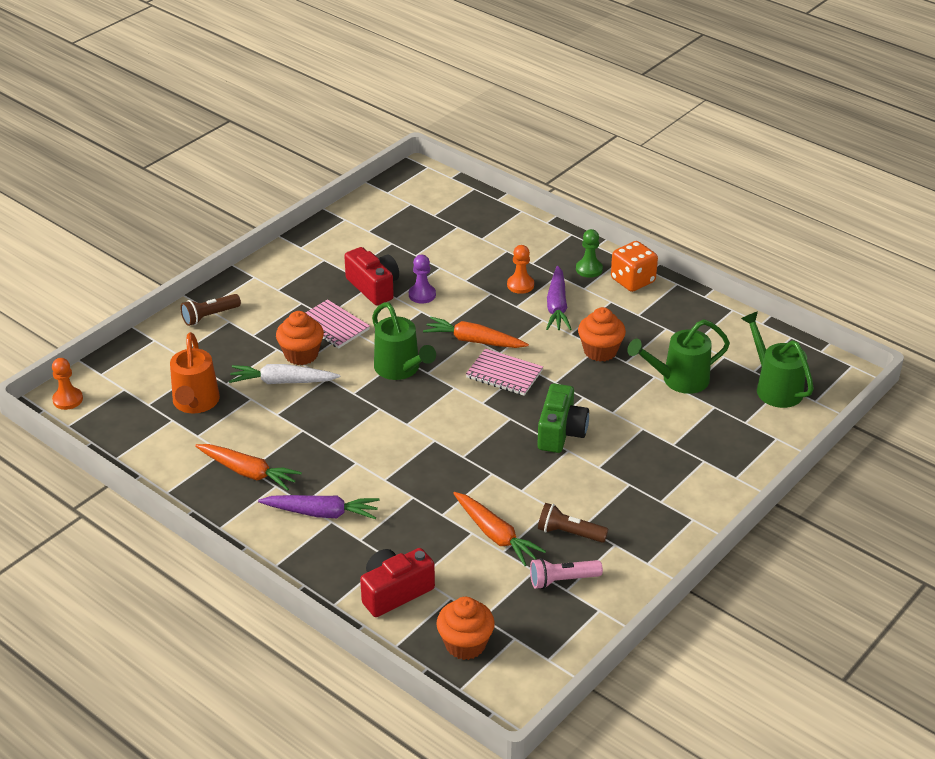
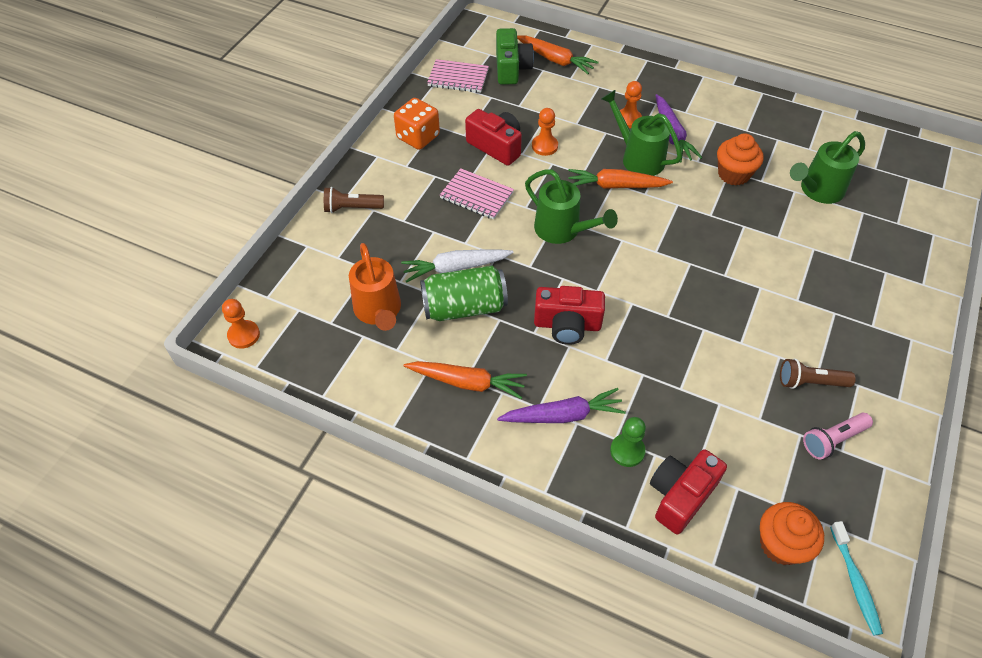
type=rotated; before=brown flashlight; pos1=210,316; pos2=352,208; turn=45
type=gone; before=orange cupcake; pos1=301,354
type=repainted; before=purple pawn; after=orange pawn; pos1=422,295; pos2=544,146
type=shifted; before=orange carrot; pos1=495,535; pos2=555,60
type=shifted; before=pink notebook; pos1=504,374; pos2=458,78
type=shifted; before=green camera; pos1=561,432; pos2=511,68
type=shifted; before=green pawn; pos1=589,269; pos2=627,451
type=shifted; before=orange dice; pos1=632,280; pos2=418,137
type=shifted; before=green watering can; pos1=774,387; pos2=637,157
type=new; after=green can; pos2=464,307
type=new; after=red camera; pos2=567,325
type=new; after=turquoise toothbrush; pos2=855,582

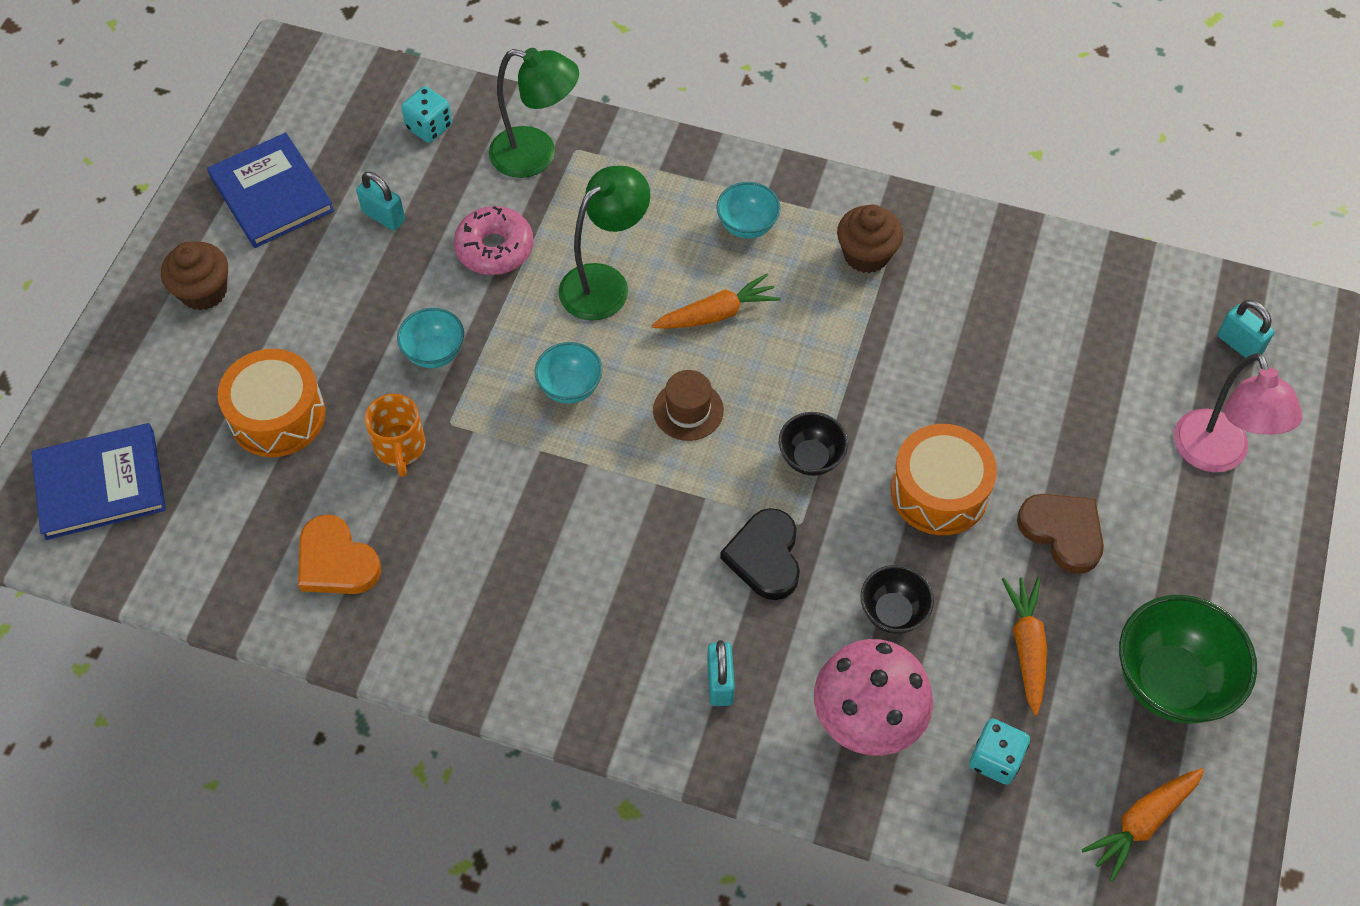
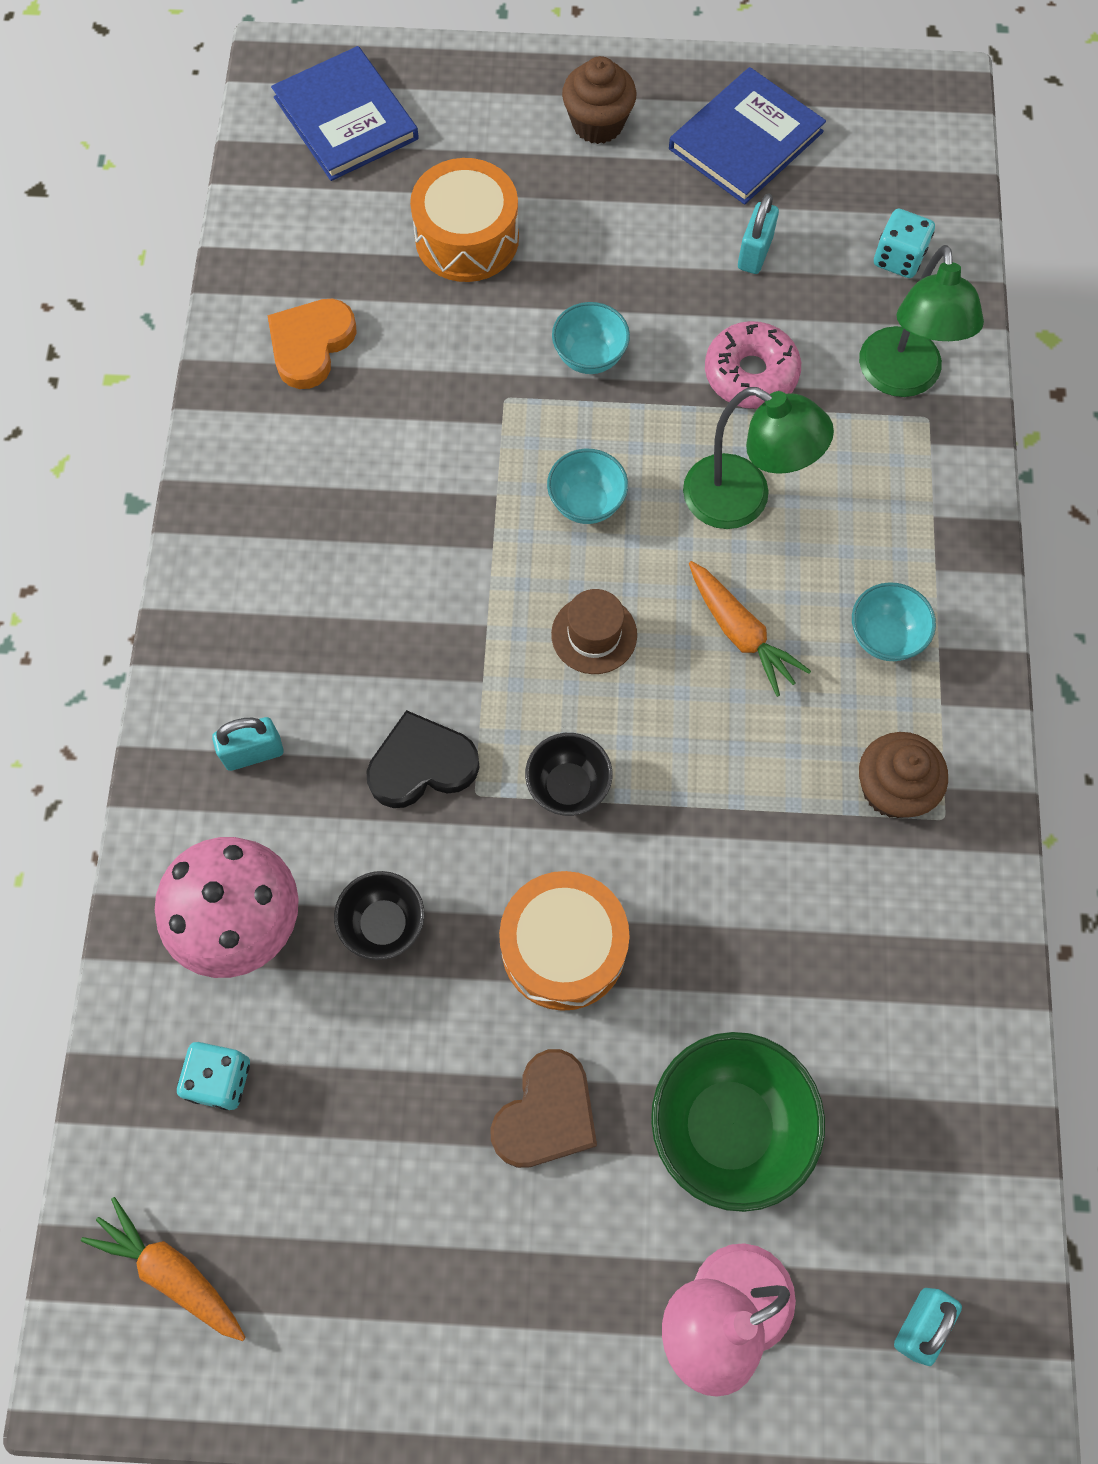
type=gone; before=orange mug; pos1=400,447
type=gone; before=orange carrot; pos1=1027,647
type=shifted; before=green bowl; pos1=1170,682; pos2=728,1126

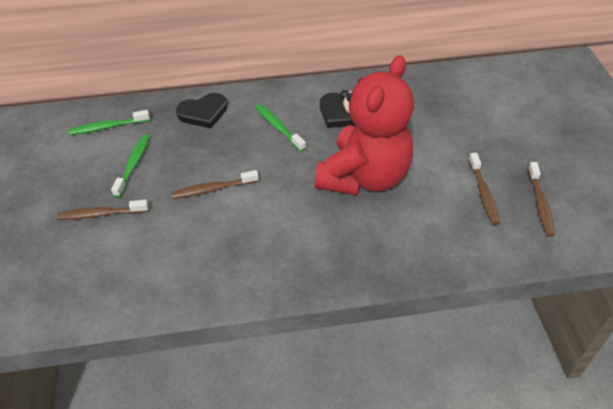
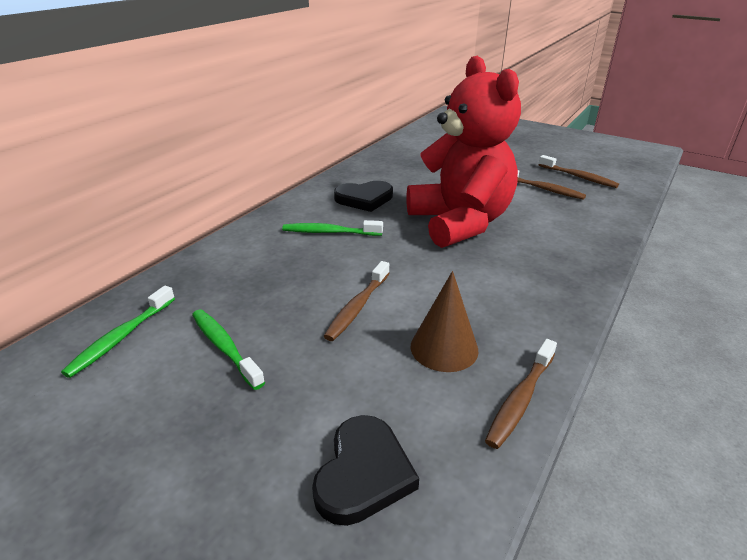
type=shifted; before=brown toothbrush; pos1=101,214; pos2=520,399
type=shifted; before=black heart; pos1=203,113; pos2=363,473
type=new; after=brown cone; pos2=444,348

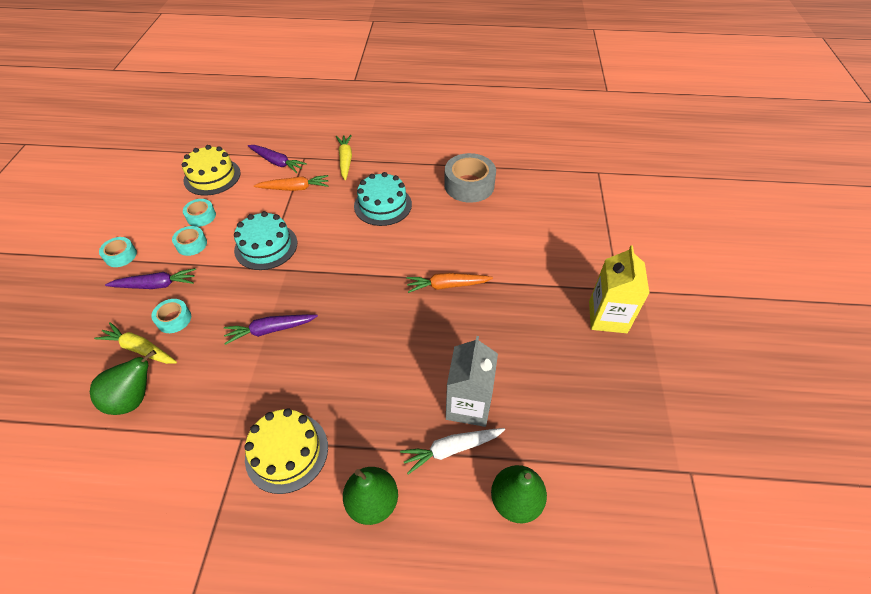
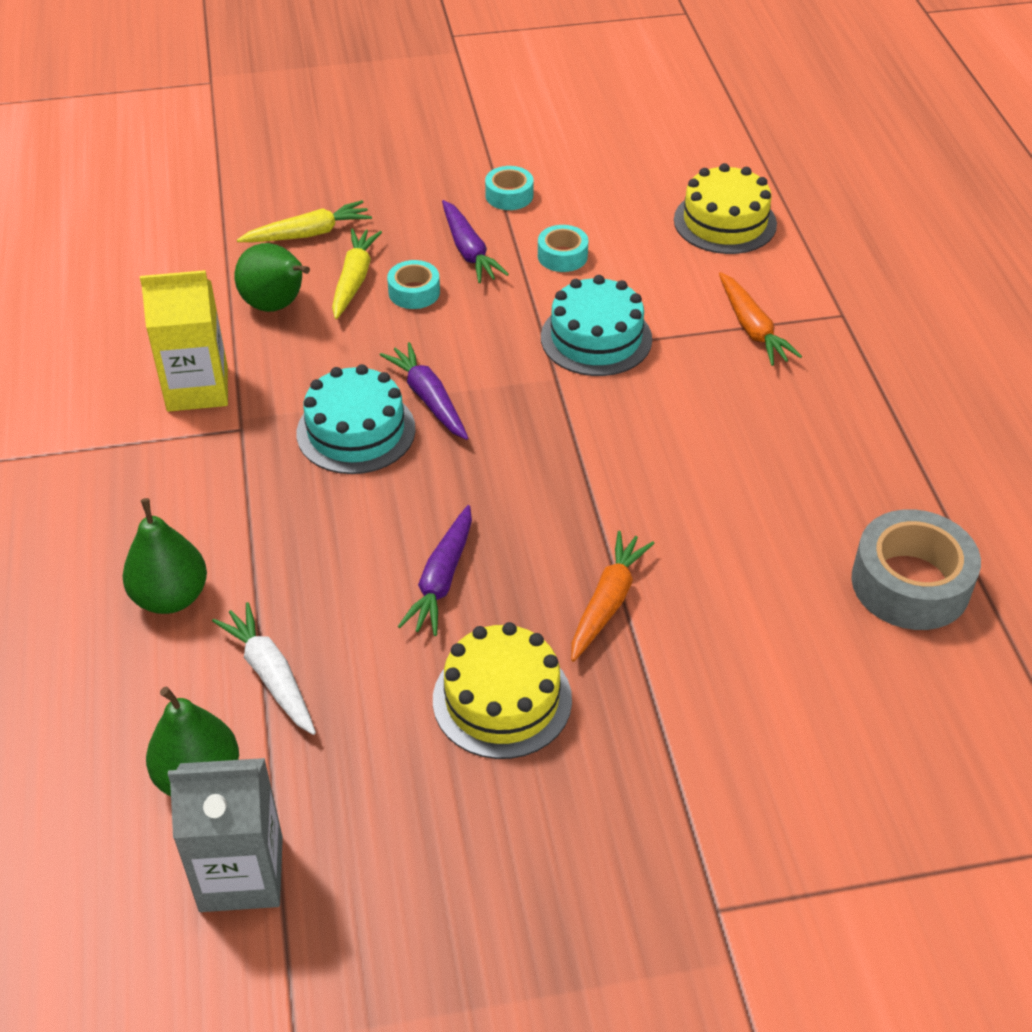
type=gone; before=turquoise tape; pos1=201,216
type=shifted; before=yellow cake; pos1=287,452; pos2=502,699
type=shifted; before=purple carrot; pos1=277,162; pos2=442,579
type=shifted; before=yellow carrot; pos1=345,160; pos2=307,234
type=shifted; before=turquoise cake; pos1=383,205; pos2=356,431
type=rotated; before=orange carrot; pos1=447,285; pos2=607,603; turn=45
type=shifted; before=grey carton; pos1=468,405; pos2=241,873
type=shifted; before=yellow carton; pos1=607,317; pos2=197,388

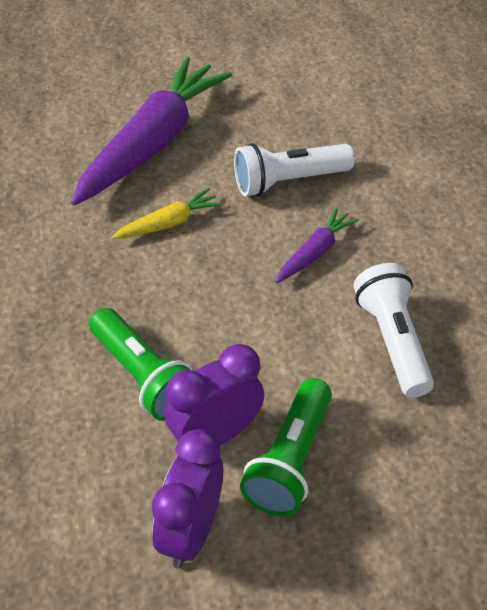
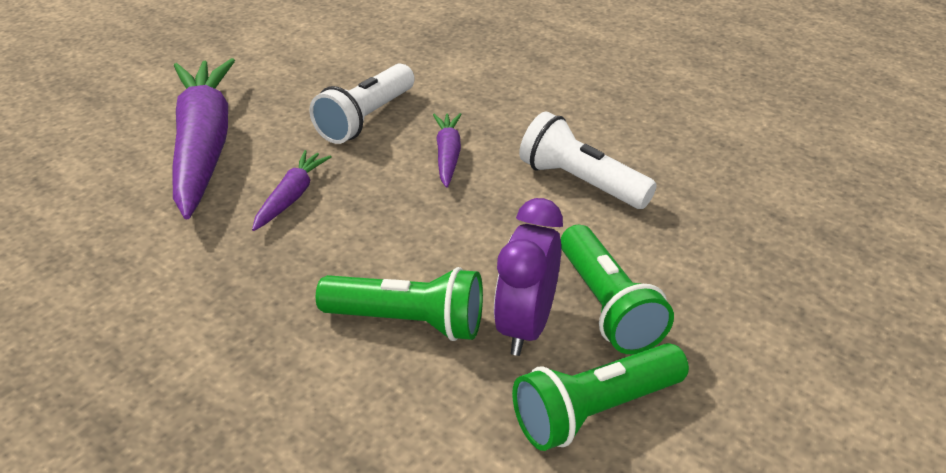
type=repainted; before=yellow carrot; after=purple carrot; pos1=168,223; pos2=291,197
type=swapped; before=purple clock; after=green flashlight; pos1=191,532; pos2=595,411

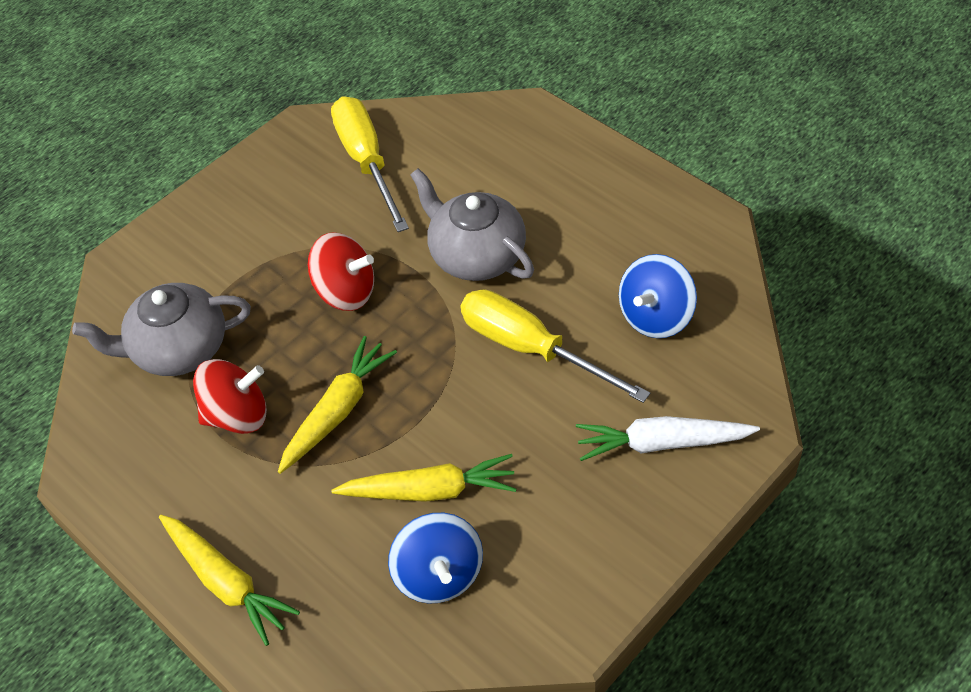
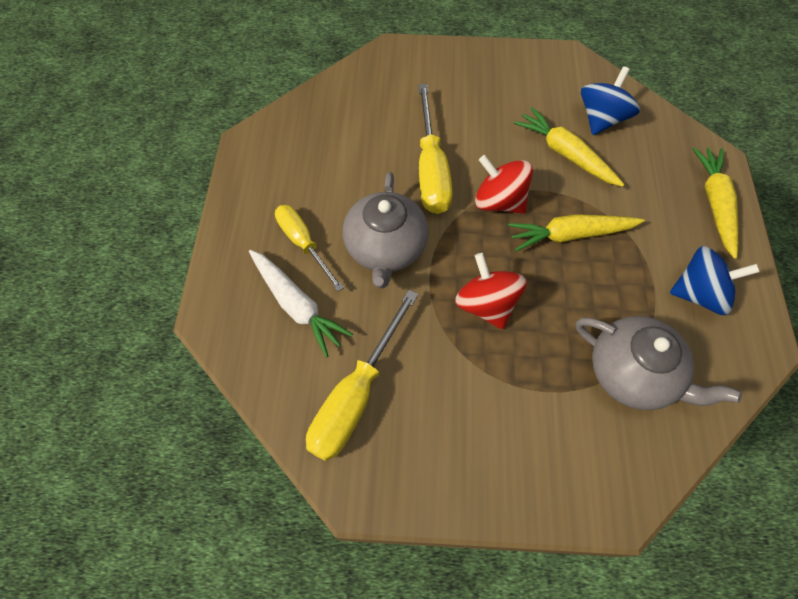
type=shifted; before=red spinning top; pos1=237,415; pos2=499,201
type=shifted; before=white carrot; pos1=662,443; pos2=297,305
type=shifted; before=blue spinning top; pos1=655,316; pos2=699,293
type=new; after=yellow screwdriver; pos2=303,243

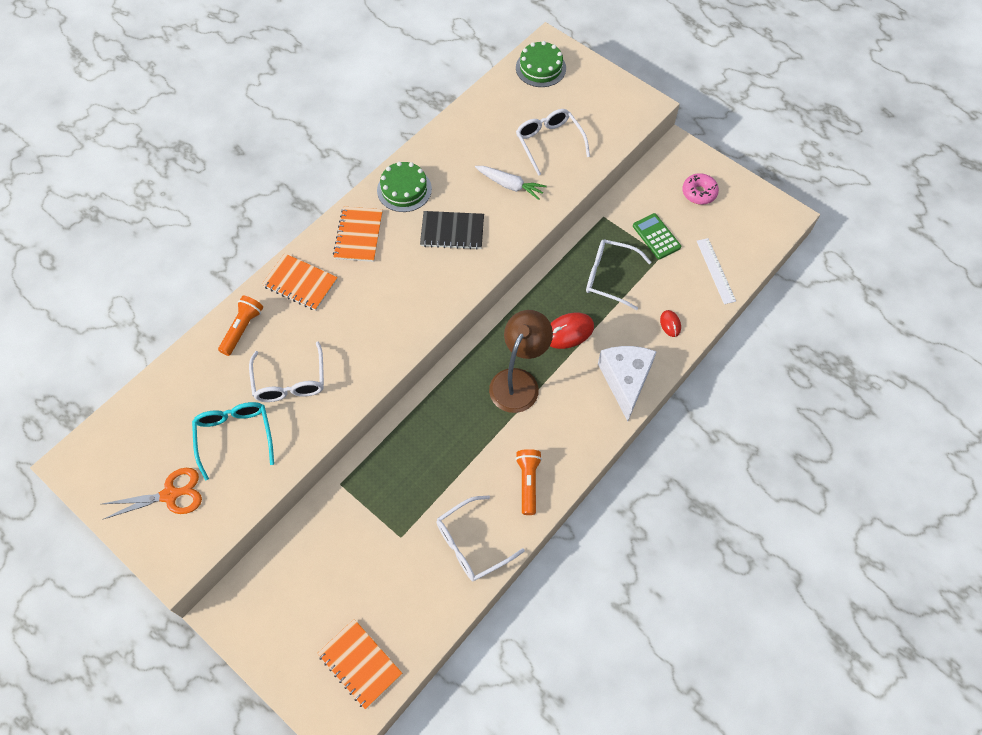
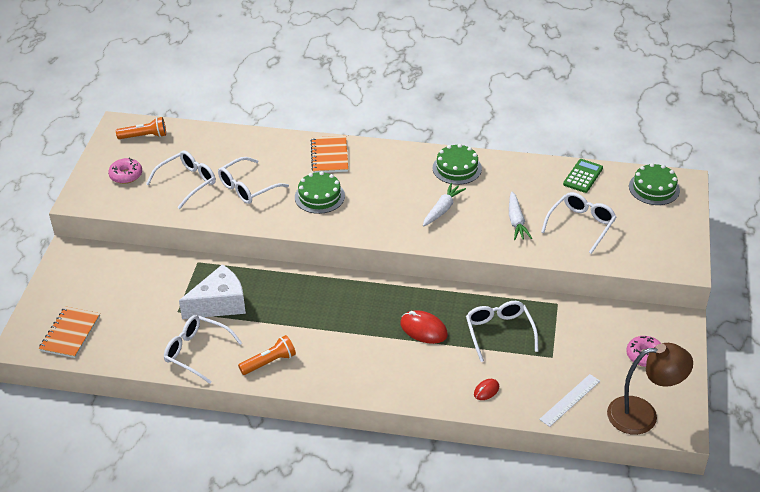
type=swapped; before=orange scissors; after=pink donut; pos1=171,495; pos2=126,175
type=repainted; before=turquoise glasses; after=white glasses; pos1=235,436; pos2=187,182
type=shifted; before=orange flashlight; pos1=242,329; pos2=144,136
type=gone; before=orange notebook; pos1=358,235
type=swapped; before=black notebook; after=white carrot; pos1=452,231; pos2=442,209
type=shifted; before=brown lamp; pos1=518,381; pos2=643,414
type=shifted; before=white cheese; pos1=625,381; pos2=219,304
type=shifted; before=green calculator; pos1=656,236; pos2=583,176
type=new; after=green cake; pos2=319,196

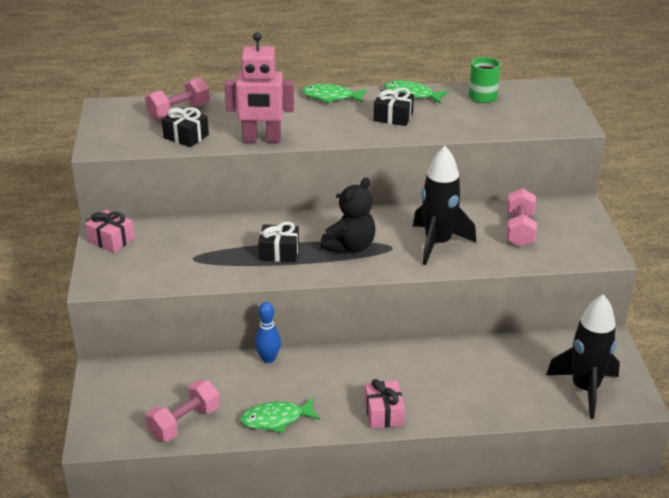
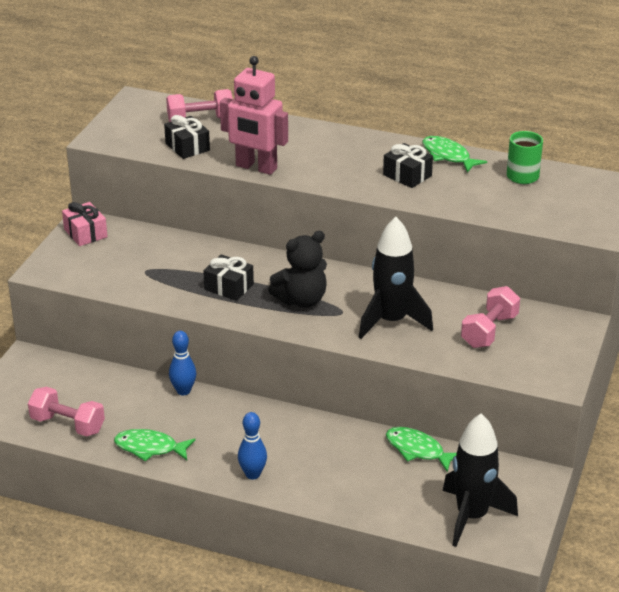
type=rotated; before=pink dumbbell; pos1=184,422; pos2=68,425; turn=45
type=shifted; before=green fish; pos1=331,97; pos2=418,450
type=swapped; before=pink gift; after=blue bowling pin; pos1=384,413; pos2=252,474

